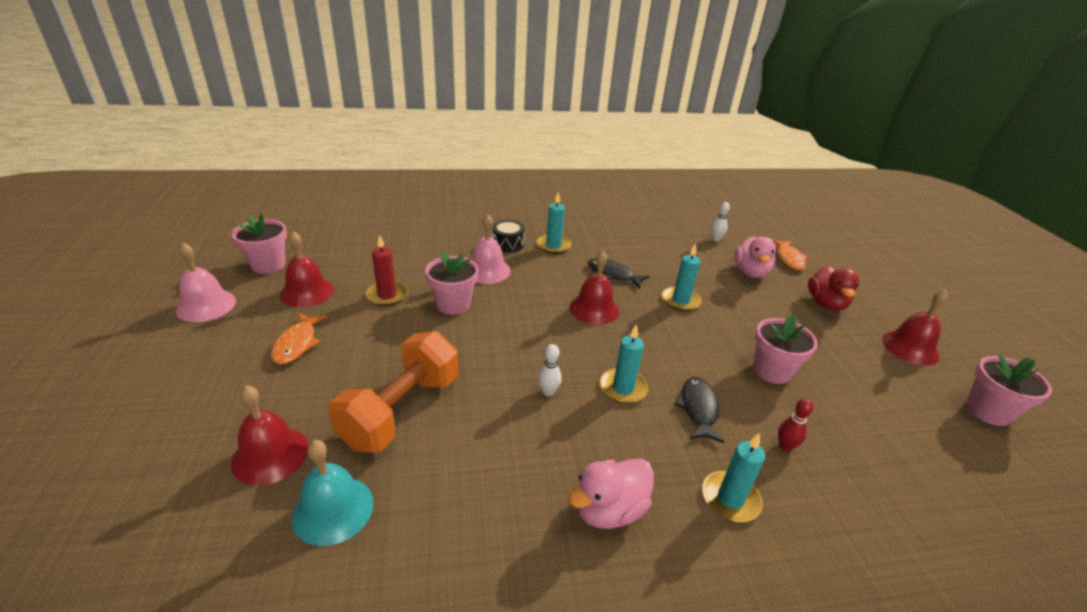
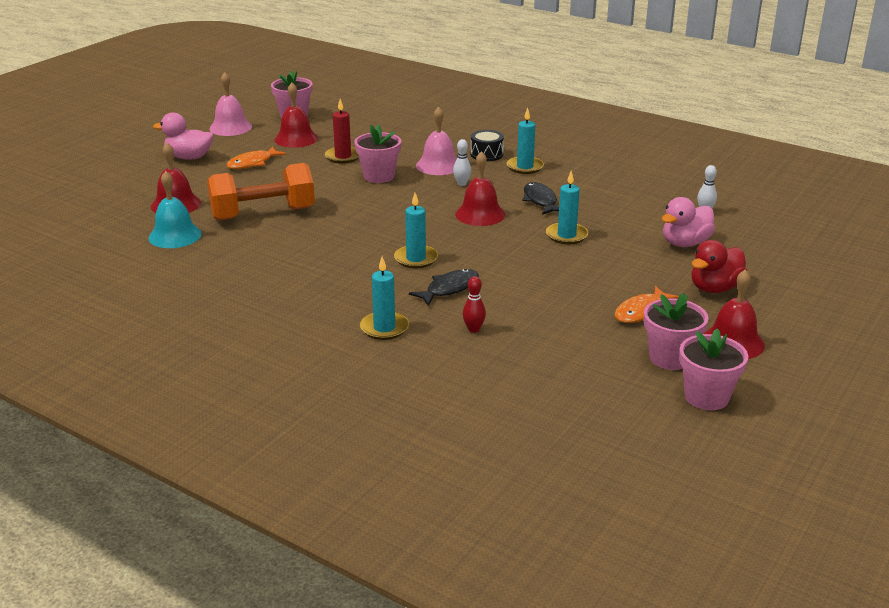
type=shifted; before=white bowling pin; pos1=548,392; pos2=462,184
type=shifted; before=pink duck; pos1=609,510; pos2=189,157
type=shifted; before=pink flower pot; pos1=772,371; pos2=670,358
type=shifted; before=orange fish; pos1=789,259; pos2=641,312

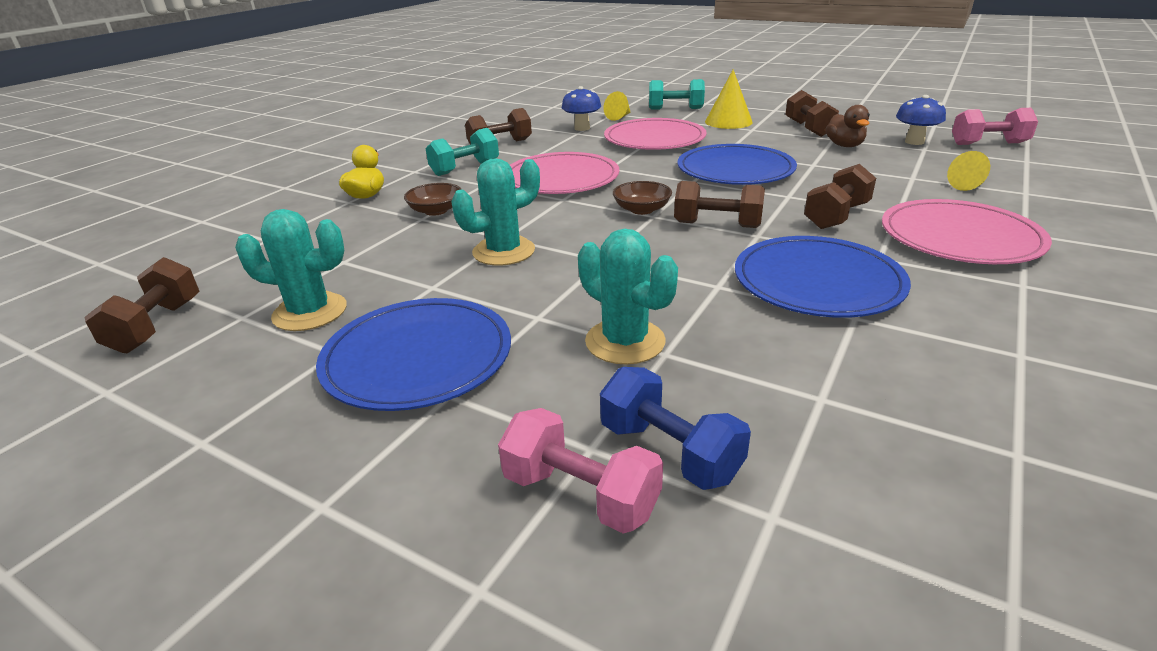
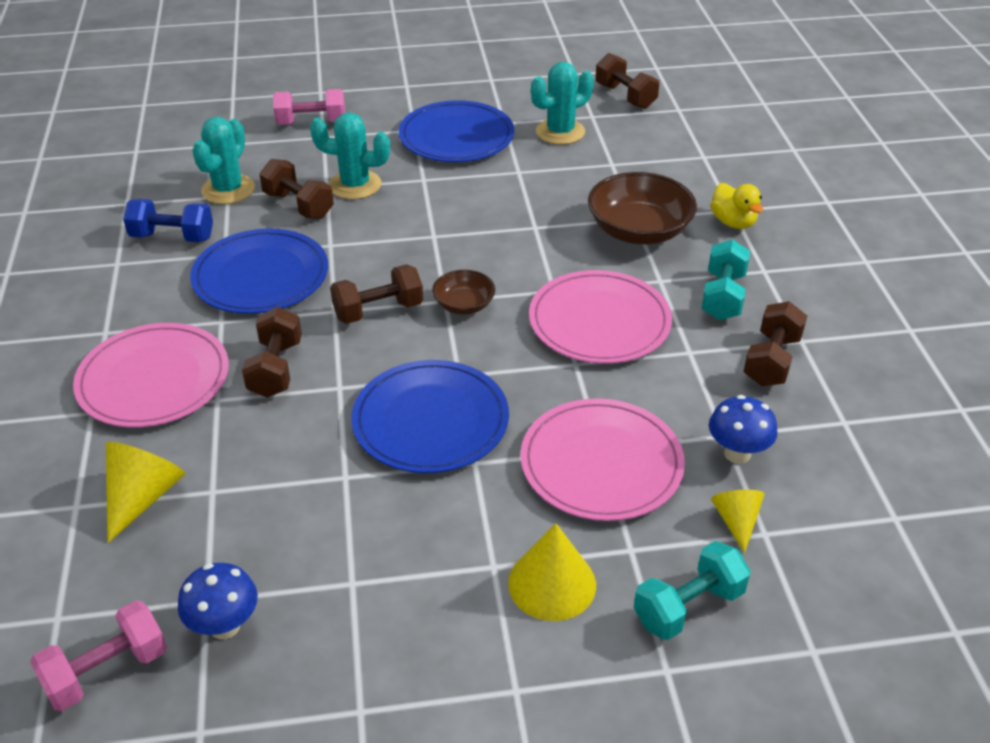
type=scaled; before=brown bowl; pos1=436,211; pos2=639,230; scale=1.84
type=shifted; before=turquoise cactus; pos1=503,251; pos2=228,190
type=shifted; before=blue dumbbell; pos1=669,452; pos2=172,237
type=shifted; before=brown dumbbell; pos1=808,129; pos2=298,205
type=gone; before=brown duck; pos1=844,145
type=scaled; before=yellow cone; pos1=968,185; pos2=143,497; scale=1.6

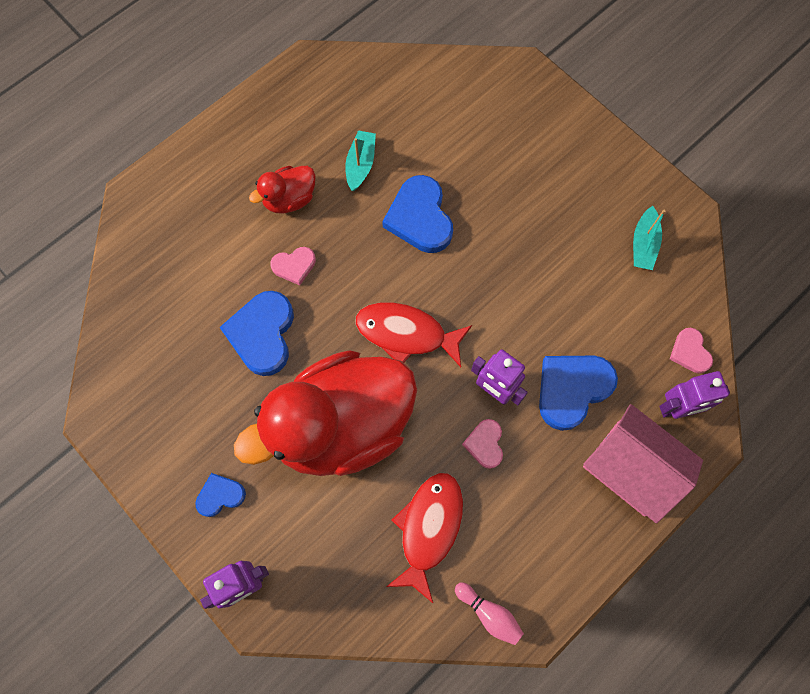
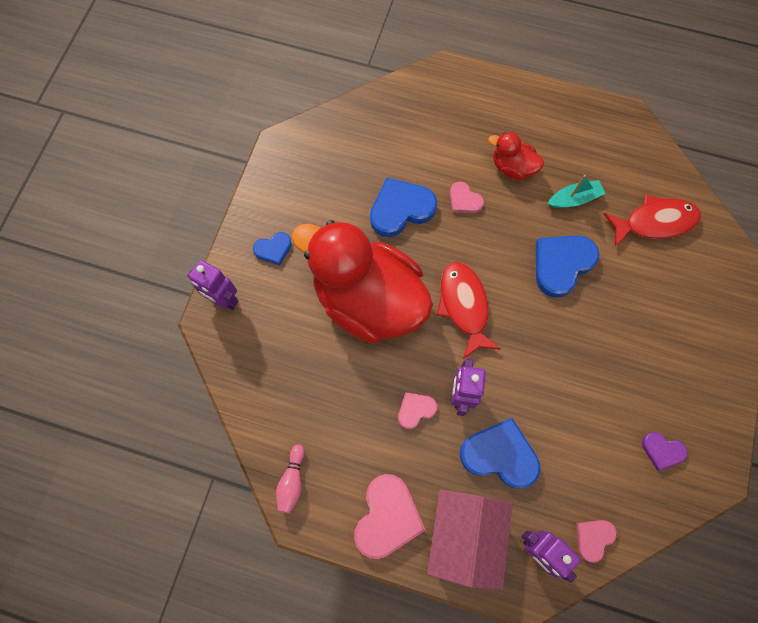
type=rotated; before=blue heart; pos1=220,495; pos2=273,249; turn=120
type=shifted; before=red fish; pos1=429,528; pos2=654,222
type=swapped; before=turquoise boat; after=purple heart; pos1=643,244; pos2=662,451
type=new; after=pink heart; pos2=387,517

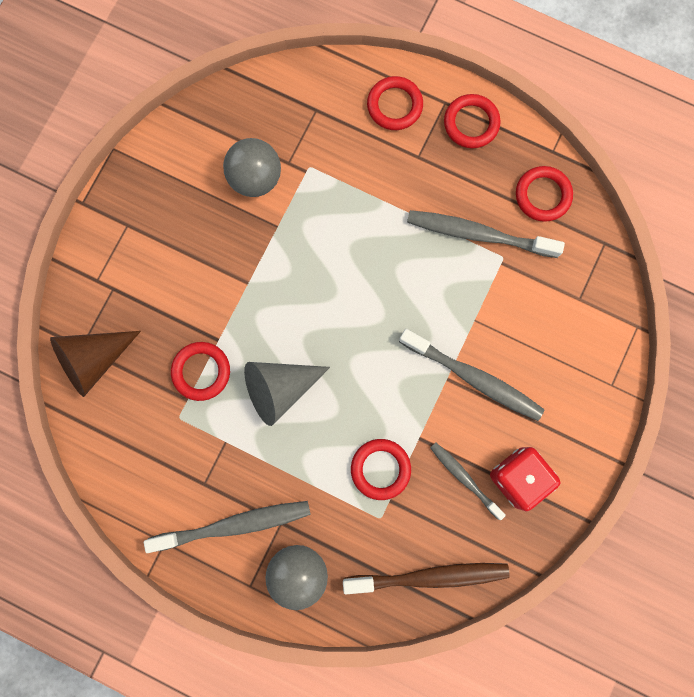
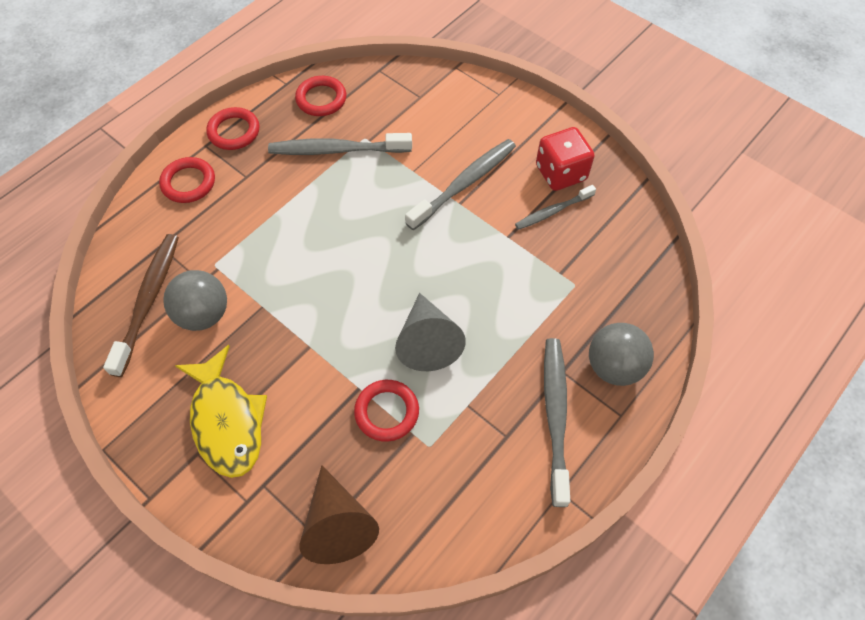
type=shifted; before=brown toothbrush; pos1=429,576; pos2=148,301
type=gone; before=red ring; pos1=380,469
type=rotated; before=grey toothbrush; pos1=478,234; pos2=337,150; turn=60
type=new; after=yellow fish; pos2=226,421

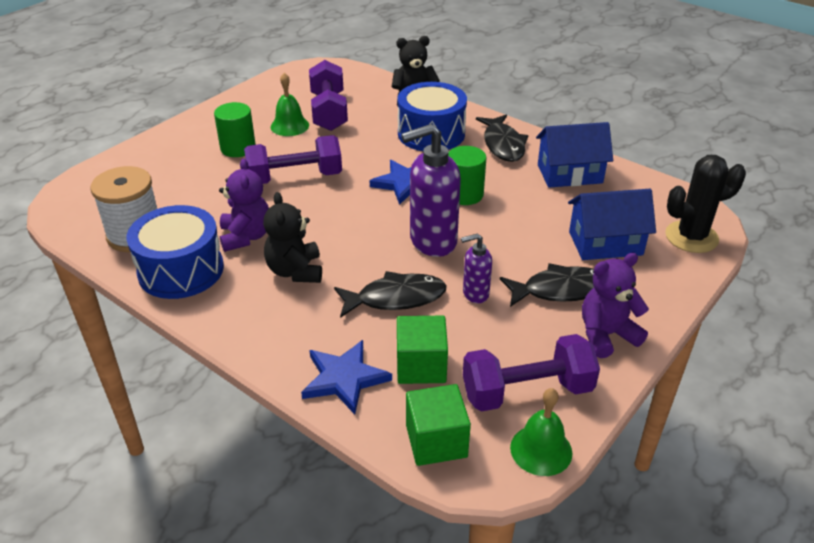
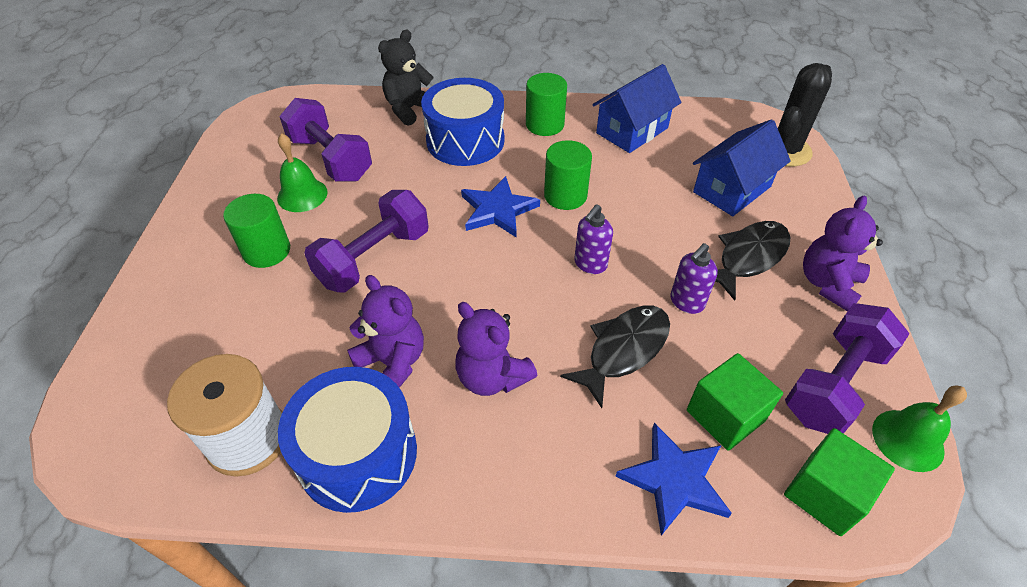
type=repainted; before=black teddy bear; after=purple teddy bear; pos1=295,271; pos2=492,377
type=scaled; before=purple soap dispenser; pos1=432,241; pos2=590,264; scale=0.53
type=swapped; before=black fish; after=green cylinder; pos1=503,145; pos2=544,124

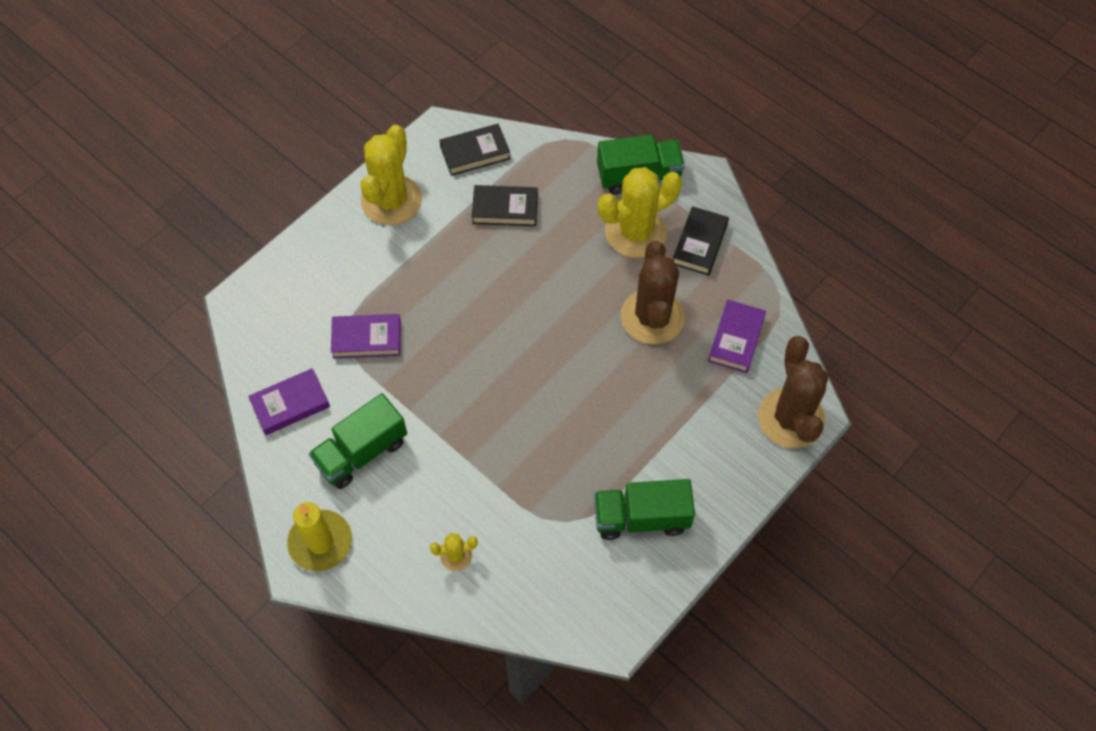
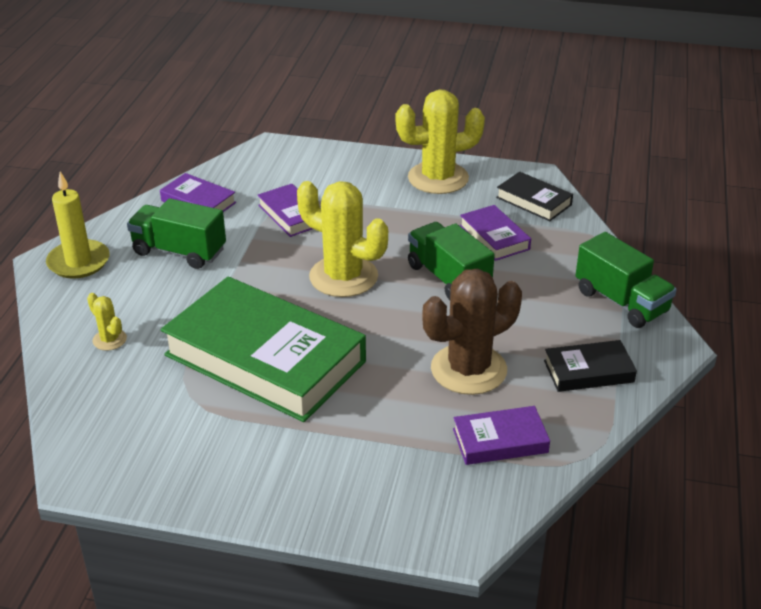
type=repainted; before=black book; after=purple book; pos1=505,209; pos2=494,237
type=shifted; before=green truck; pos1=641,518; pos2=448,278
type=shifted; before=yellow cactus; pos1=635,232; pos2=343,277
type=gone; before=brown cactus; pos1=791,418
type=new; after=green book; pos2=265,358

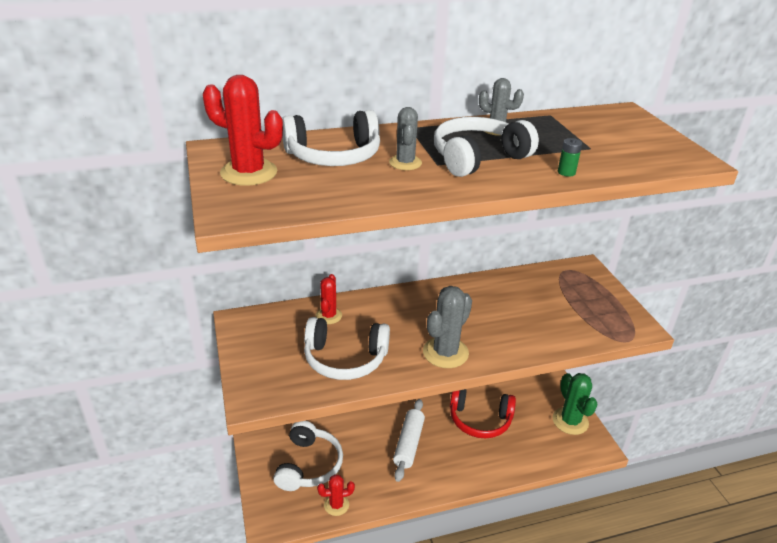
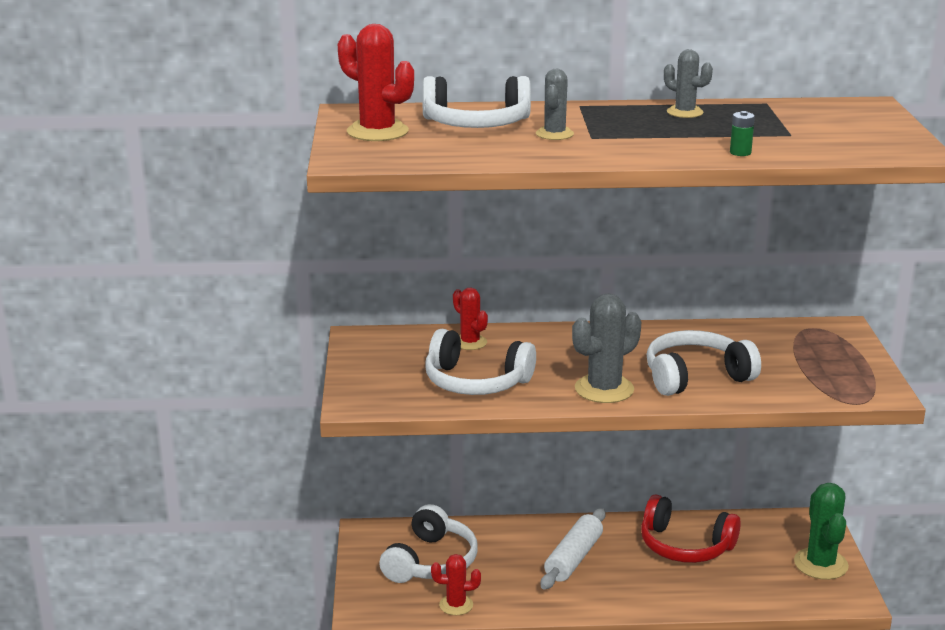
type=rotated; before=red cactus; pos1=328,316; pos2=470,342; turn=-60
type=shifted; before=white headphones; pos1=477,158; pos2=695,377

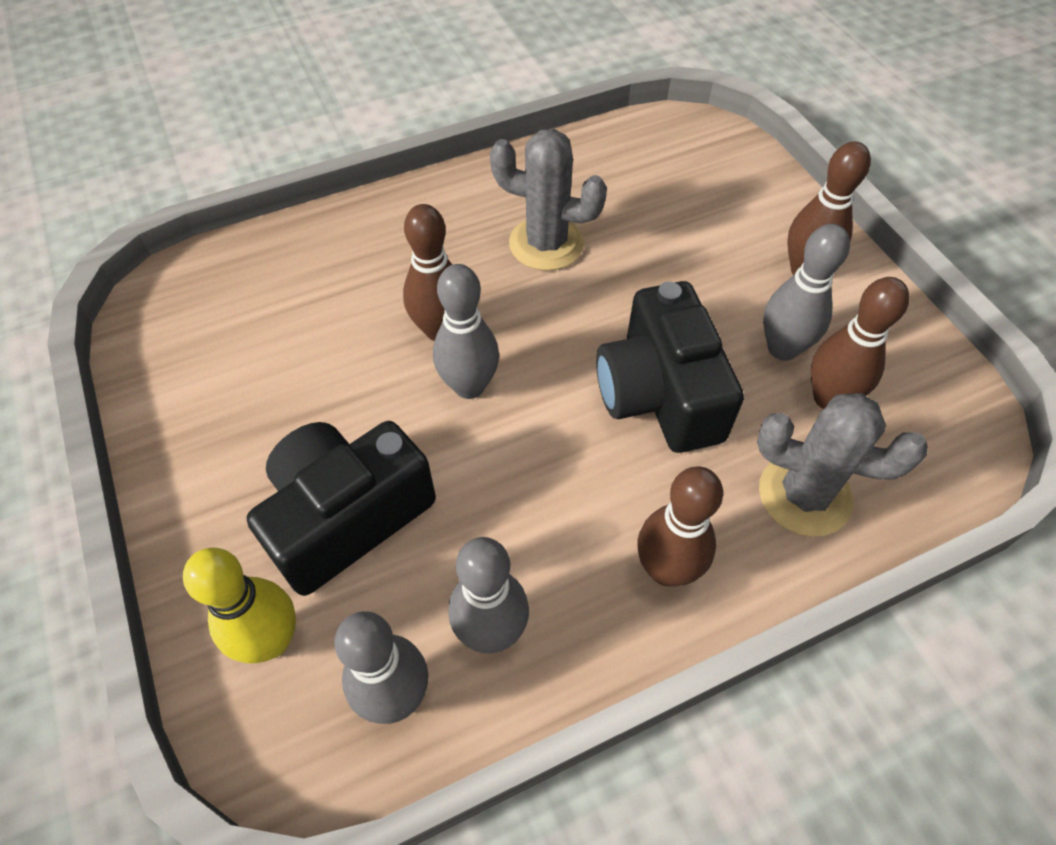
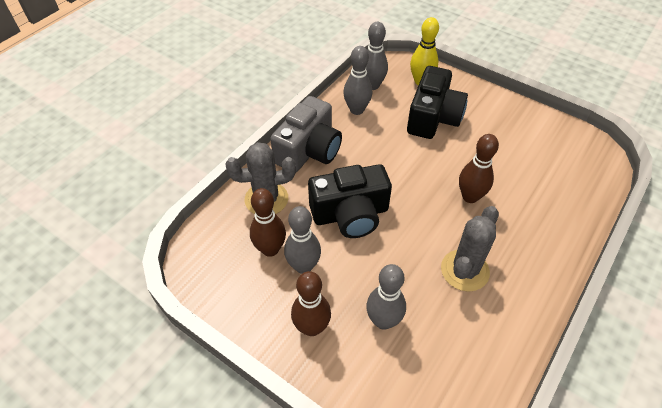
type=shifted; before=grey bowling pin; pos1=469,386; pos2=383,321
type=rotated; before=grey cactus; pos1=546,244; pos2=464,270; turn=-45
type=rotated; before=black camera; pos1=660,394; pos2=350,214; turn=120
type=swapped; before=brown bowling pin; after=grey camera; pos1=666,569; pos2=309,150

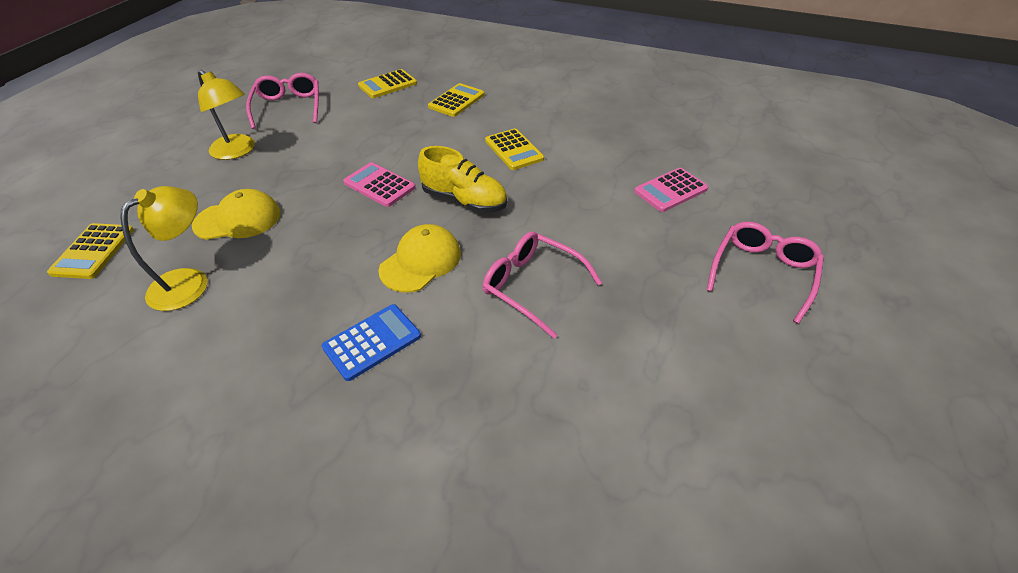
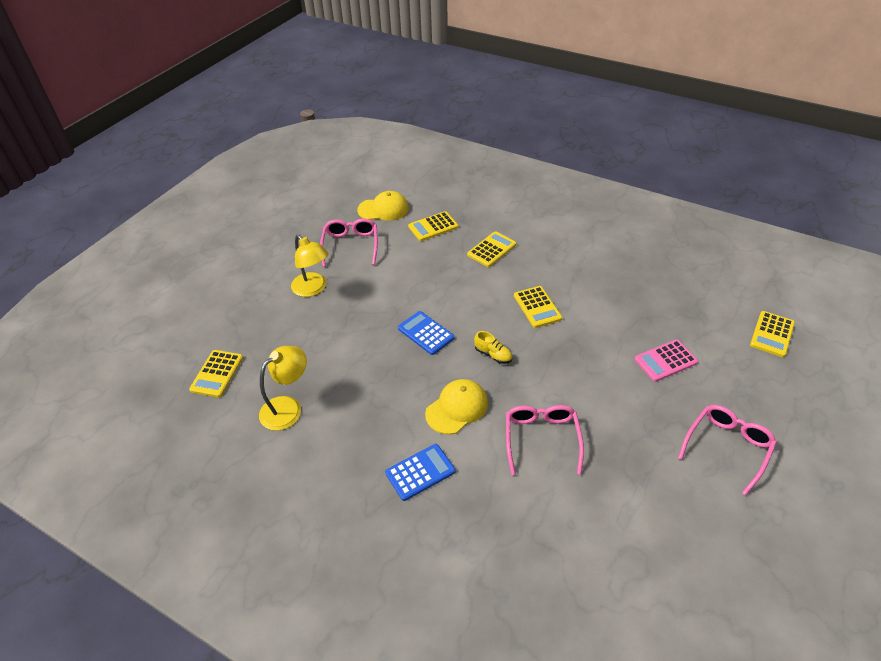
type=shifted; before=yellow cap; pos1=238,219; pos2=383,209
type=repainted; before=pink calculator; after=blue calculator; pos1=379,185; pos2=426,333
type=scaled; before=yellow shoe; pos1=464,201; pos2=493,355; scale=0.56
type=rotated; before=pink glasses; pos1=533,286; pos2=541,439; turn=45
type=new; after=yellow calculator; pos2=772,334

